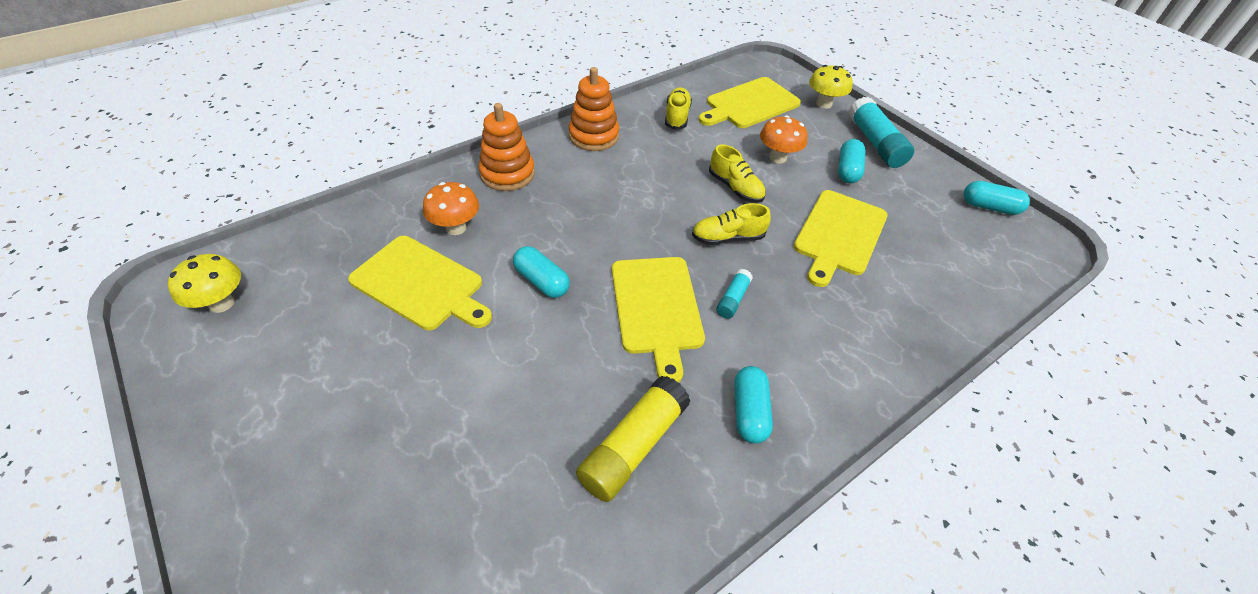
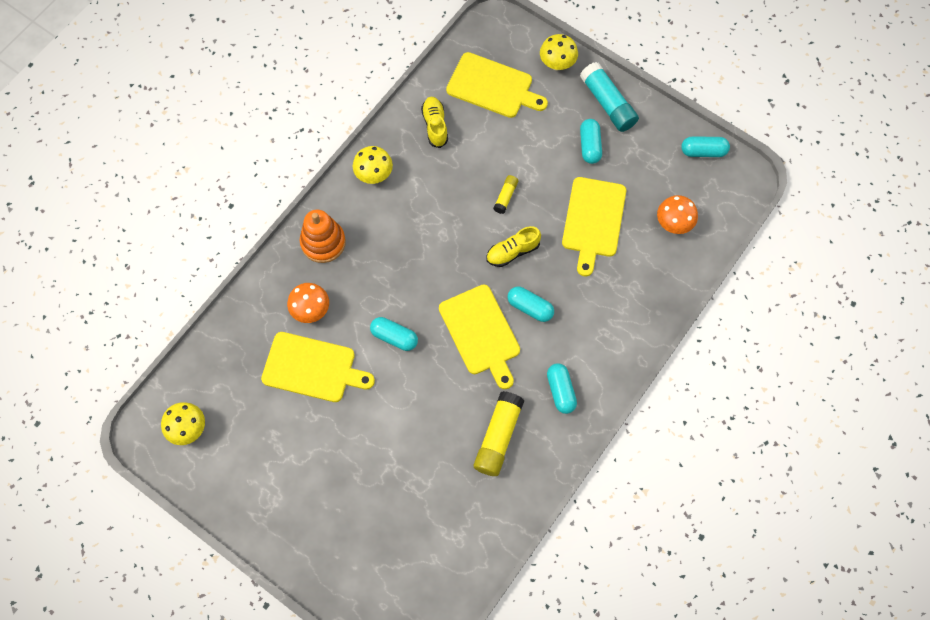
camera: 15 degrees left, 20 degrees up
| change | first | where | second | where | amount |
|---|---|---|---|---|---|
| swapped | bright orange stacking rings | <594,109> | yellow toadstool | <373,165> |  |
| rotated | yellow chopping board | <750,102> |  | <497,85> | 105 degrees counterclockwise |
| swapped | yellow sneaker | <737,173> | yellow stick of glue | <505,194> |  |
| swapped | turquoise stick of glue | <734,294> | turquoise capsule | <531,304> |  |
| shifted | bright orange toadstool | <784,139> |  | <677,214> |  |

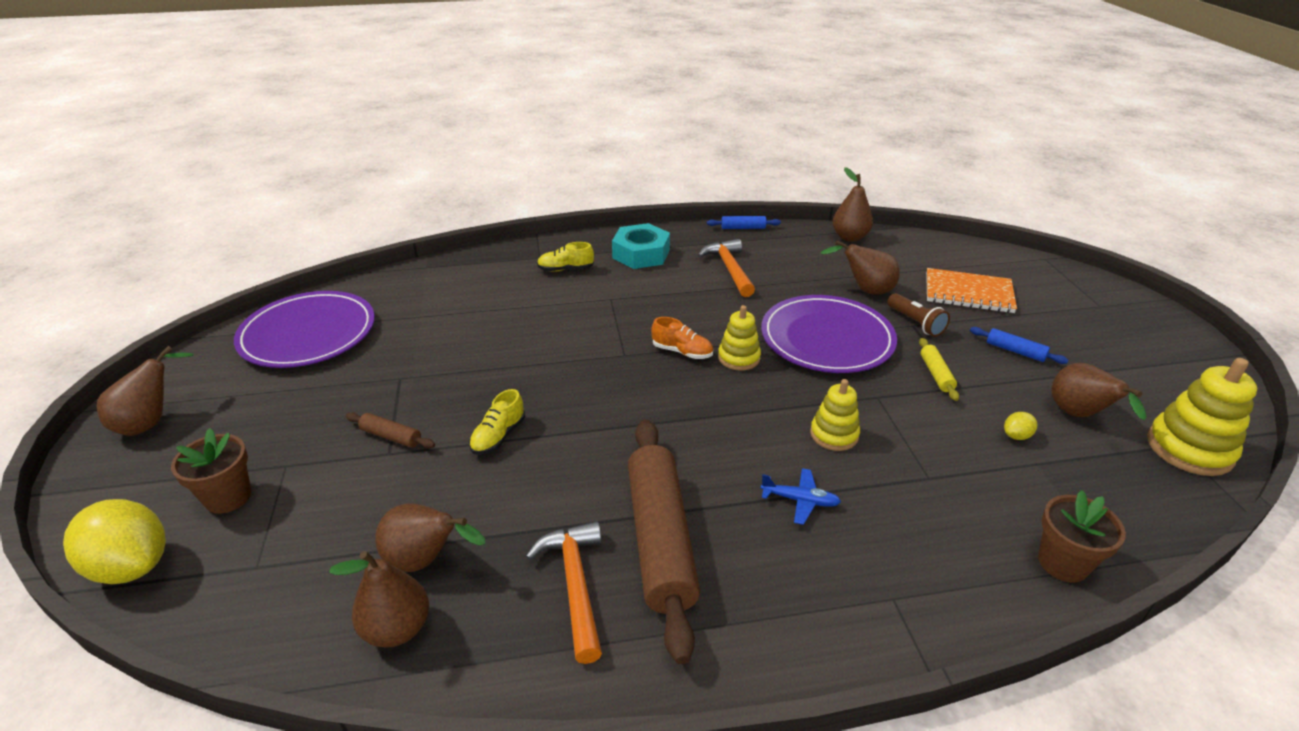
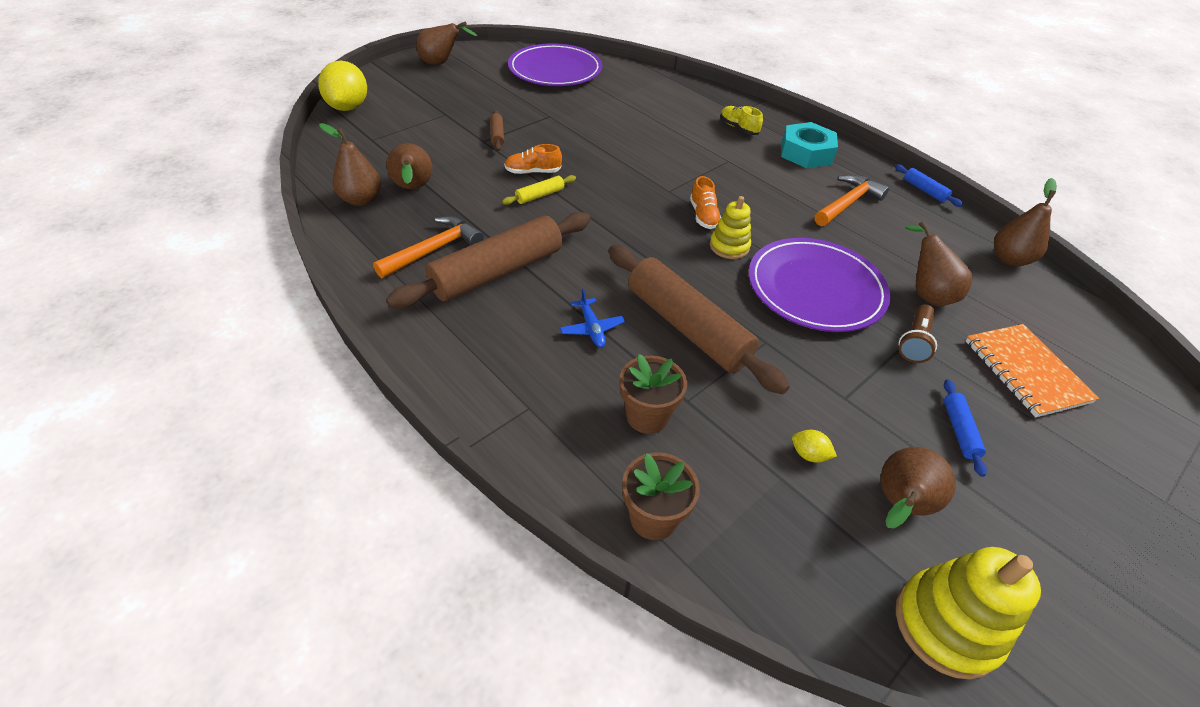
camera: 55 degrees right, 10 degrees up
| change | first | where | second | where | amount |
|---|---|---|---|---|---|
| shifted | yellow dough roller | <939,369> |  | <539,190> |  |
| repainted | yellow sneaker | <497,422> | bright orange sneaker | <533,159> |  |
| swapped | yellow stacking rings | <835,415> | russet dough roller | <699,319> |  |
| shifted | russet potted plant | <211,471> |  | <653,394> |  |

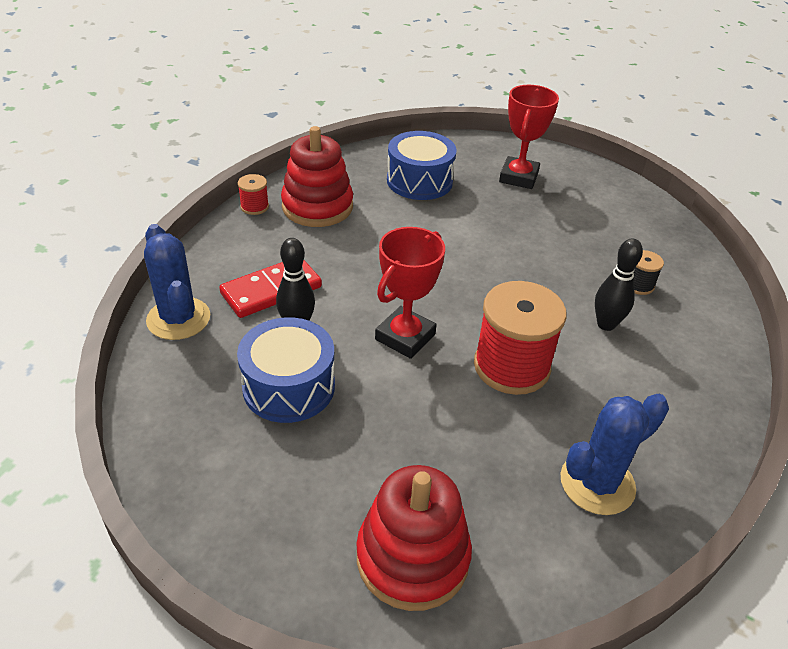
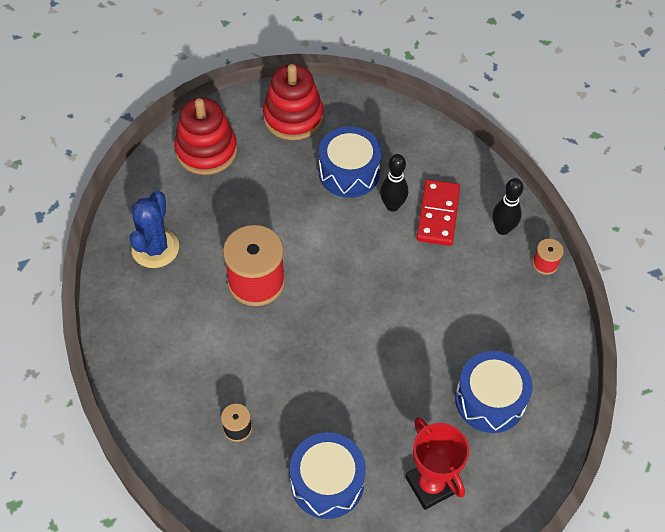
camera: 135 degrees right, 15 degrees up
| change | first | where | second | where | amount |
|---|---|---|---|---|---|
| shifted | crimson stacking rings | <317,176> |  | <293,102> |  |
| new |  |  | royal blue drum | <328,475> |  |
| shifted | black tenpin | <619,284> |  | <507,206> |  |
| gone | royal blue saguaro cactus | <177,282> |  |  |  |
| gone | crimson prize cup | <410,293> |  |  |  |

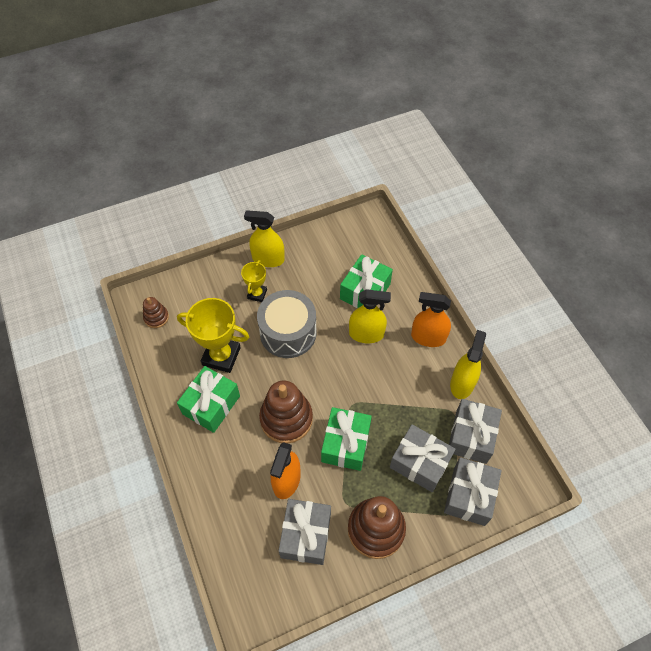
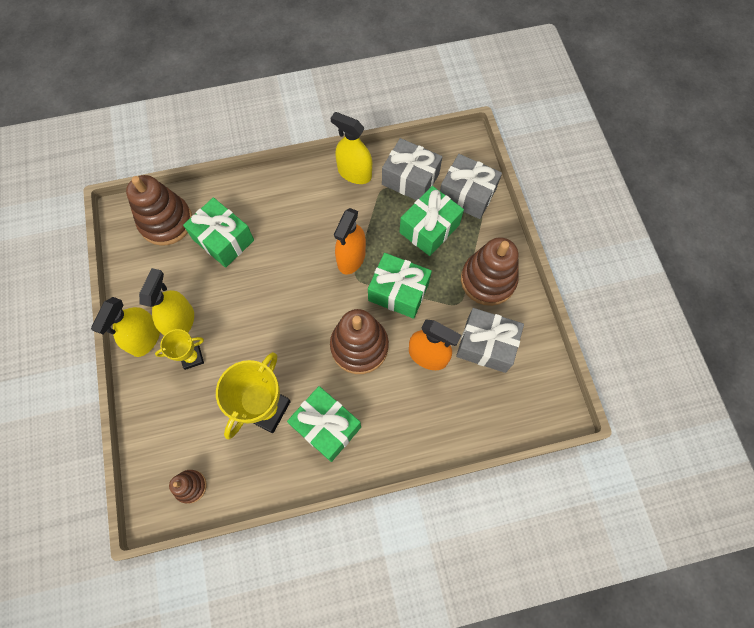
camera: 80 degrees left, 10 degrees up
| change | first | where | second | where | amount |
|---|---|---|---|---|---|
| new |  |  | russet stacking rings | <159,210> |  |
| shifted | yellow spray bottle | <370,316> |  | <166,301> |  |
| rotated | yellow prize cup | <254,281> |  | <179,349> | 45 degrees counterclockwise |
| shifted | bright orange spray bottle | <431,319> |  | <350,241> |  |
| repainted | grey wrapped gift | <423,458> | green wrapped gift | <432,221> |  |
| gone | grey drum | <287,324> |  |  |  |

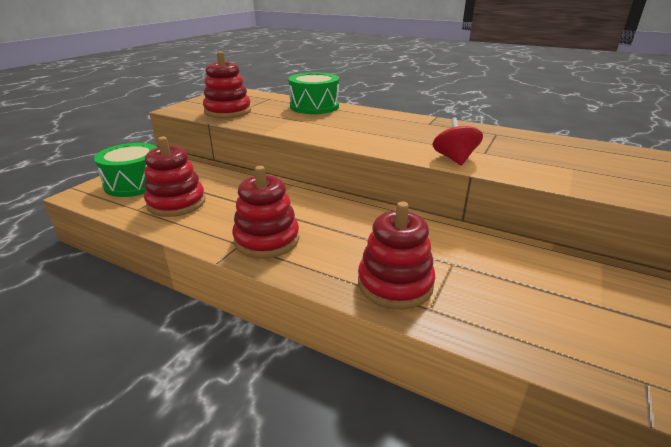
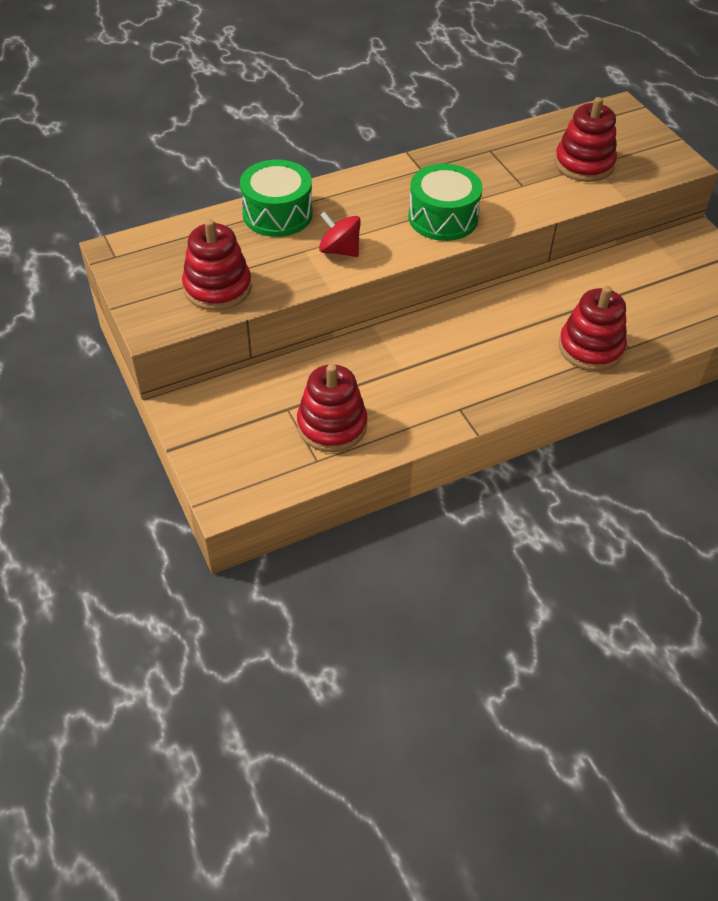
camera: 55 degrees left, 20 degrees up
| change | first | where | second | where | amount |
|---|---|---|---|---|---|
| shifted | crimson toy top | <458,142> |  | <340,234> |  |
| shifted | green drum | <125,170> |  | <445,202> |  |
| shifted | crimson stacking rings | <265,212> |  | <586,139> |  |

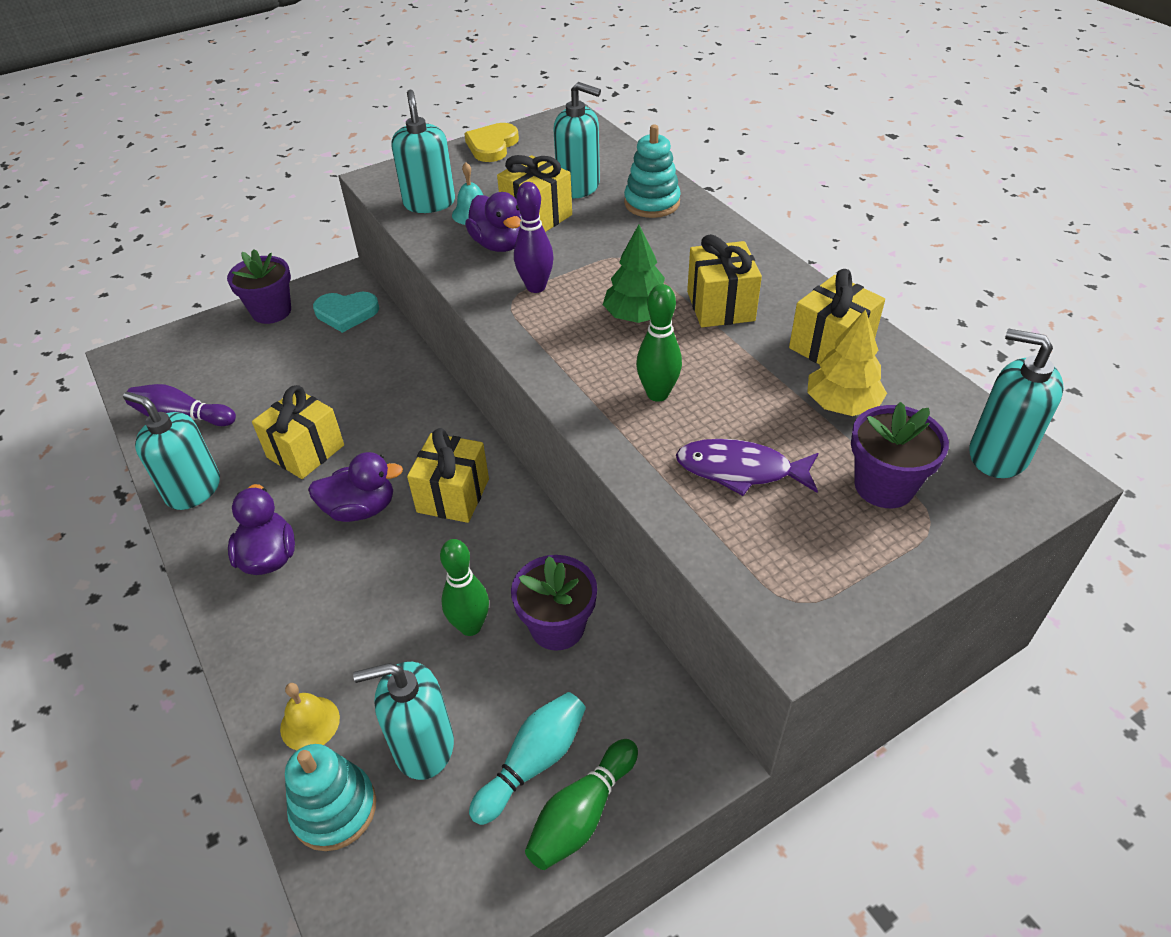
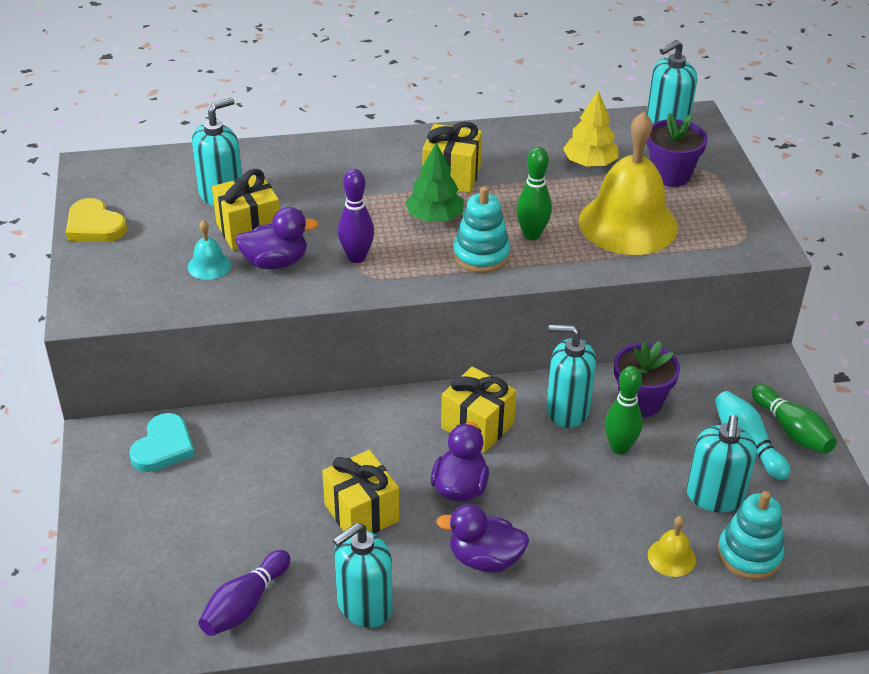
camera: 70 degrees left, 5 degrees down
| change | first | where | second | where | amount |
|---|---|---|---|---|---|
| shifted | turquoise stacking rings | <652,171> |  | <482,229> |  |
| shifted | turquoise soap dispenser | <423,151> |  | <571,376> |  |
| swapped | purple fish figure | <747,467> | yellow school bell | <628,183> |  |
| gone | purple potted plant | <259,286> |  |  |  |
| gone | yellow wrapped gift | <837,317> |  |  |  |

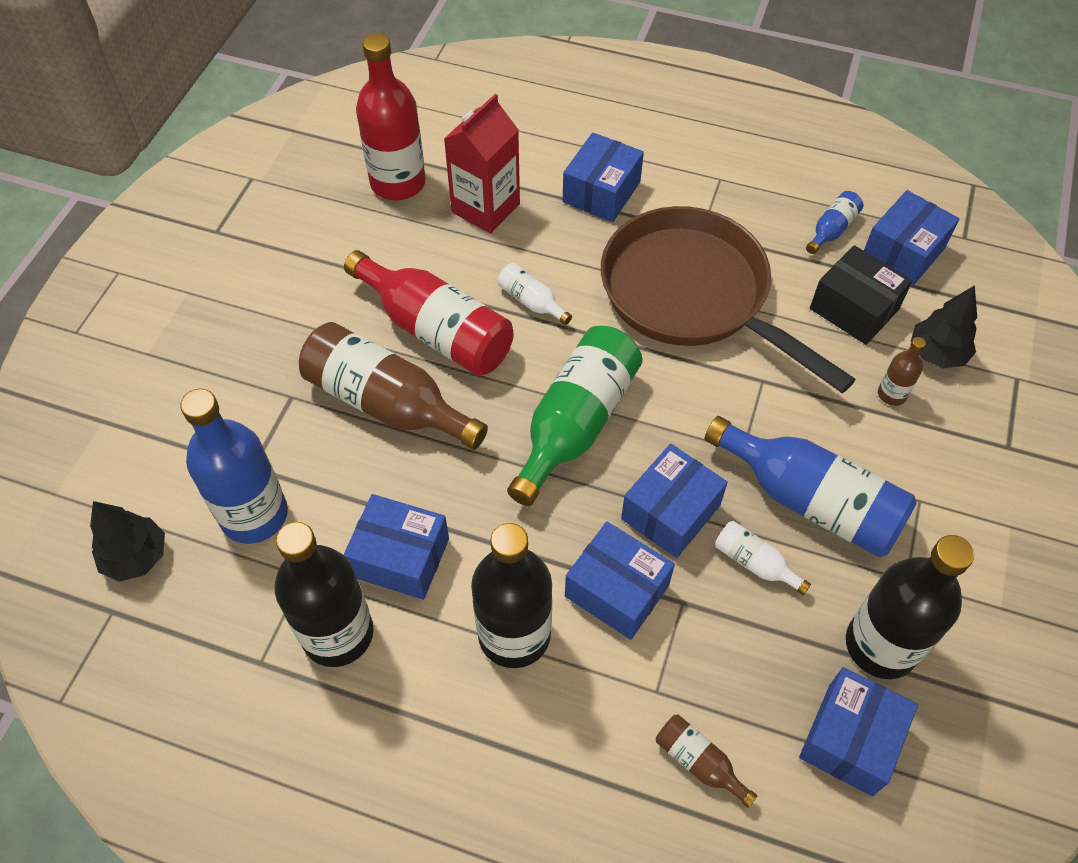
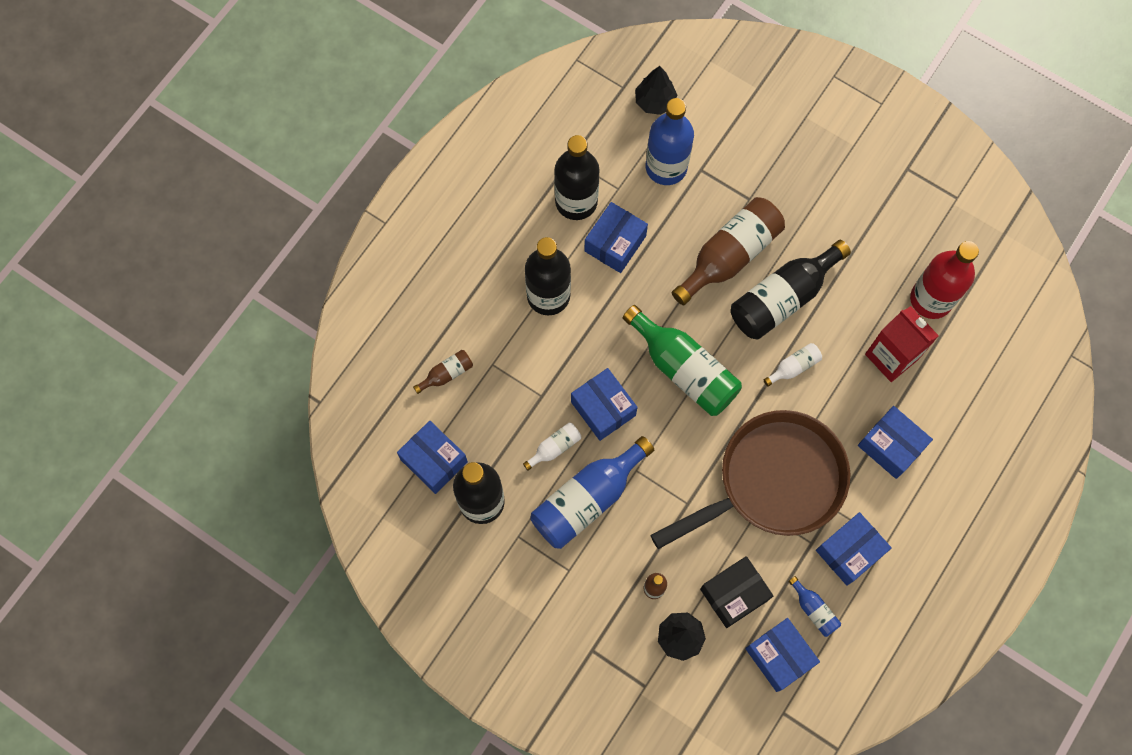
camera: 105 degrees right, 15 degrees up
| change | first | where | second | where | amount |
|---|---|---|---|---|---|
| repainted | crimson bottle | <428,313> | black bottle | <791,289> |  |
| shifted | royal blue box | <620,581> |  | <854,549> |  |

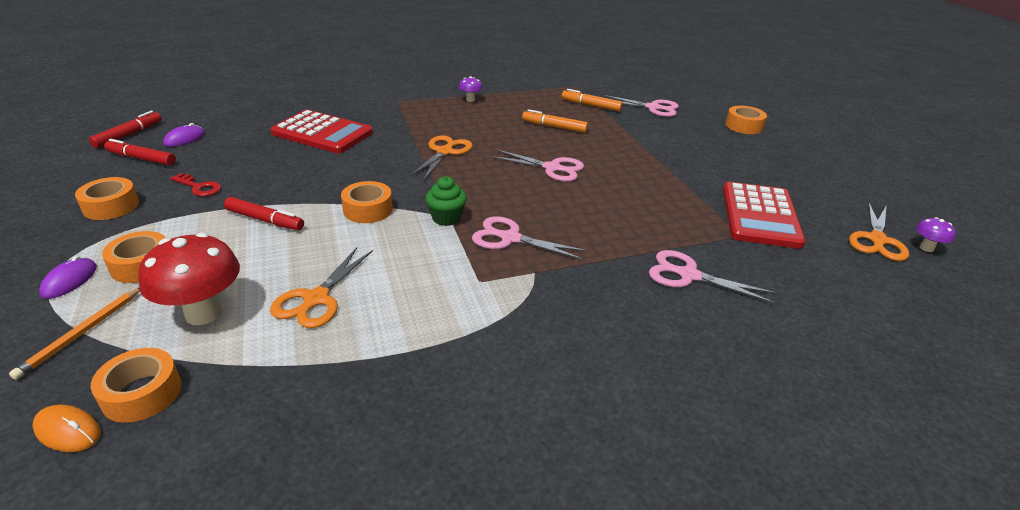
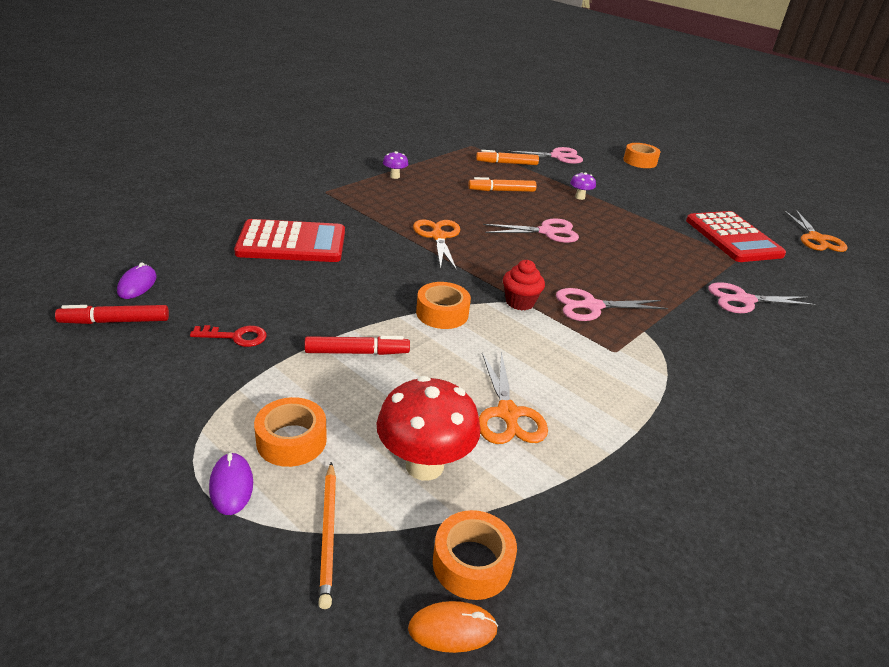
camera: 30 degrees left, 0 degrees up
| change | first | where | second | where | amount |
|---|---|---|---|---|---|
| repainted | green cupcake | <446,201> | crimson cupcake | <524,285> |  |
| shifted | purple toadstool | <936,234> |  | <583,186> |  |
| gone | bright orange tape | <107,198> |  |  |  |
| gone | crimson marker | <125,129> |  |  |  |

